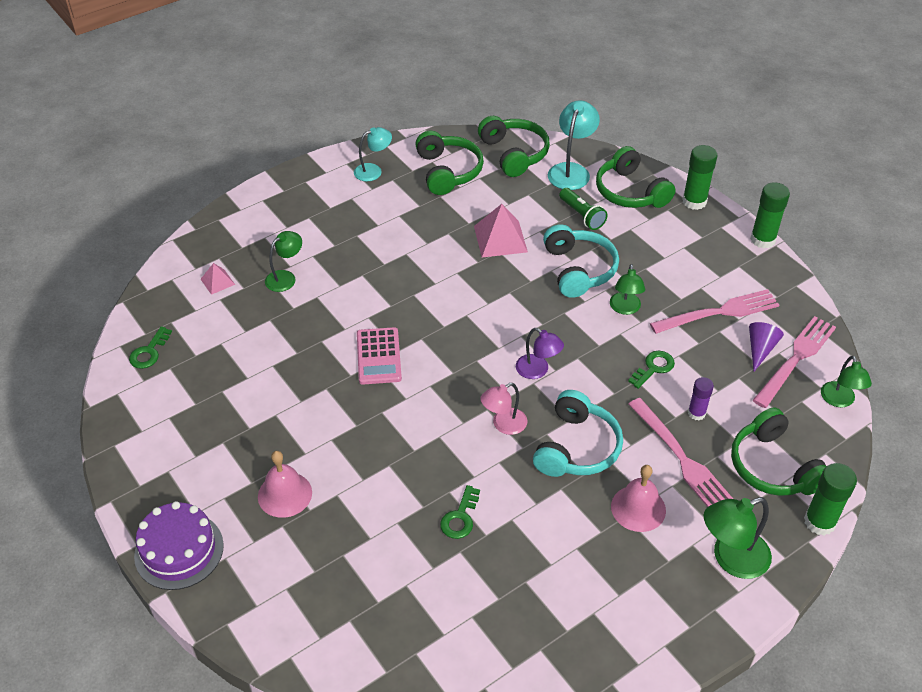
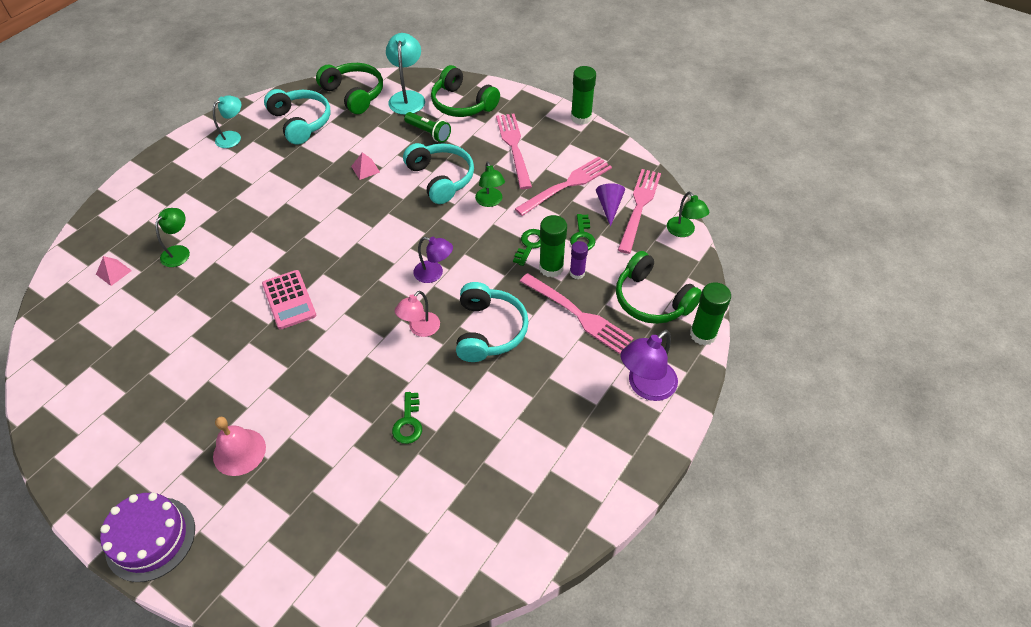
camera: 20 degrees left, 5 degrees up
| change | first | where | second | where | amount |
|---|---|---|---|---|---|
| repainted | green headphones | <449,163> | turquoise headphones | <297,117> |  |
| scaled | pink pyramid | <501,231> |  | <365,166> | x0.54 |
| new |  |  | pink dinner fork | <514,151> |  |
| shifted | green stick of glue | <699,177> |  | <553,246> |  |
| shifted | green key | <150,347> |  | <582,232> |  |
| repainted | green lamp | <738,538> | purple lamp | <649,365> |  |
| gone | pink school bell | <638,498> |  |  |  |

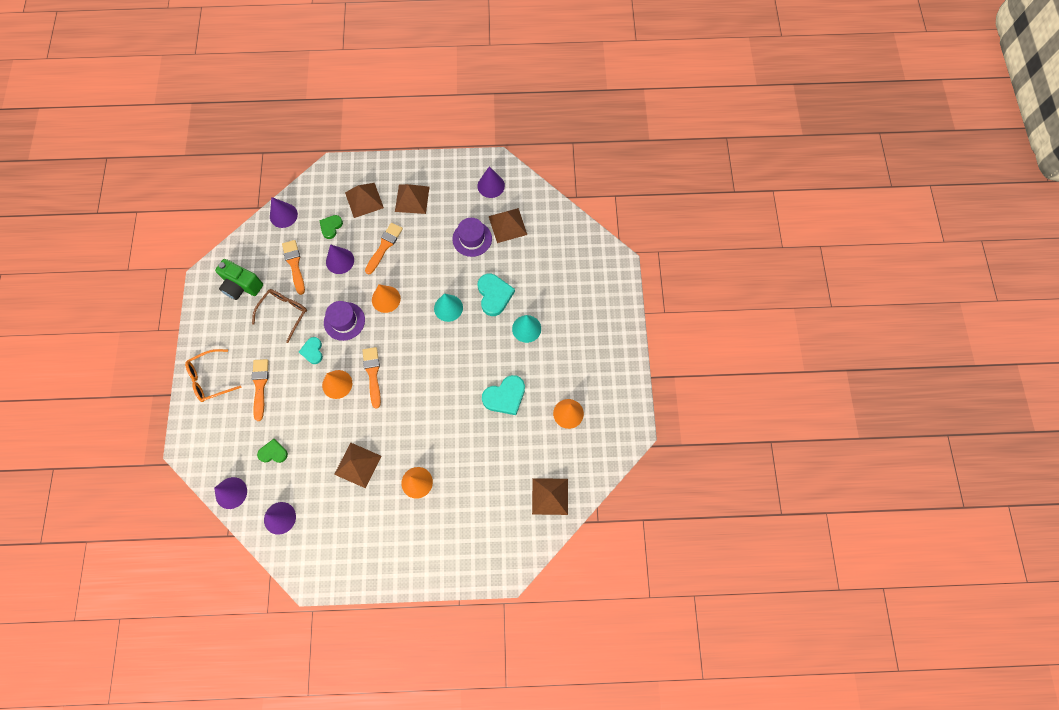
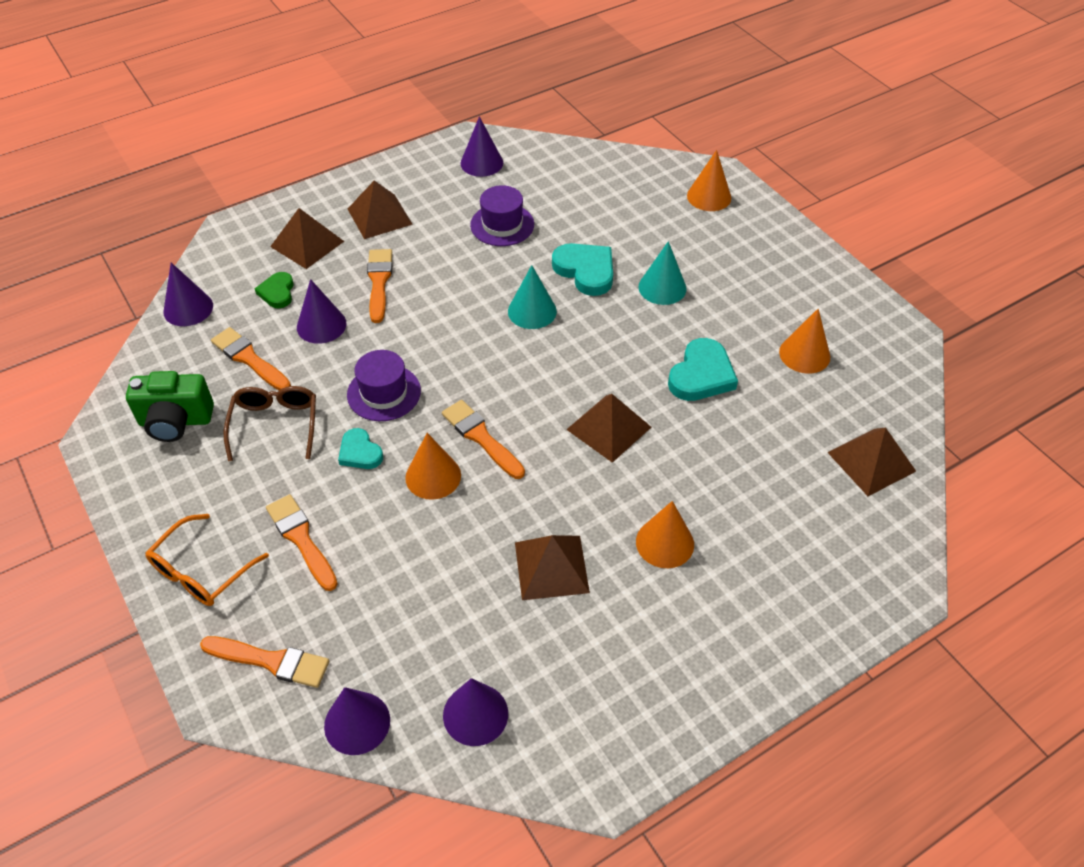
camera: 30 degrees left, 20 degrees down
| change | first | where | second | where | amount |
|---|---|---|---|---|---|
| new |  |  | bright orange brush | <264,662> |  |
| shifted | russet pyramid | <508,225> |  | <608,428> |  |
| shifted | bright orange cone | <386,298> |  | <709,180> |  |
| gone | green heart shape | <272,451> |  |  |  |

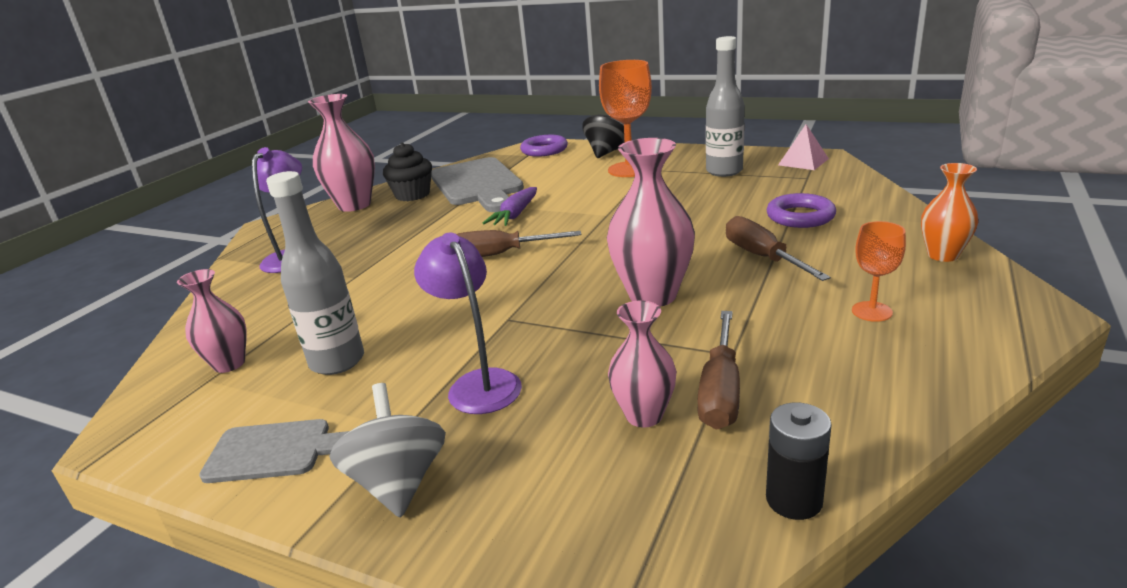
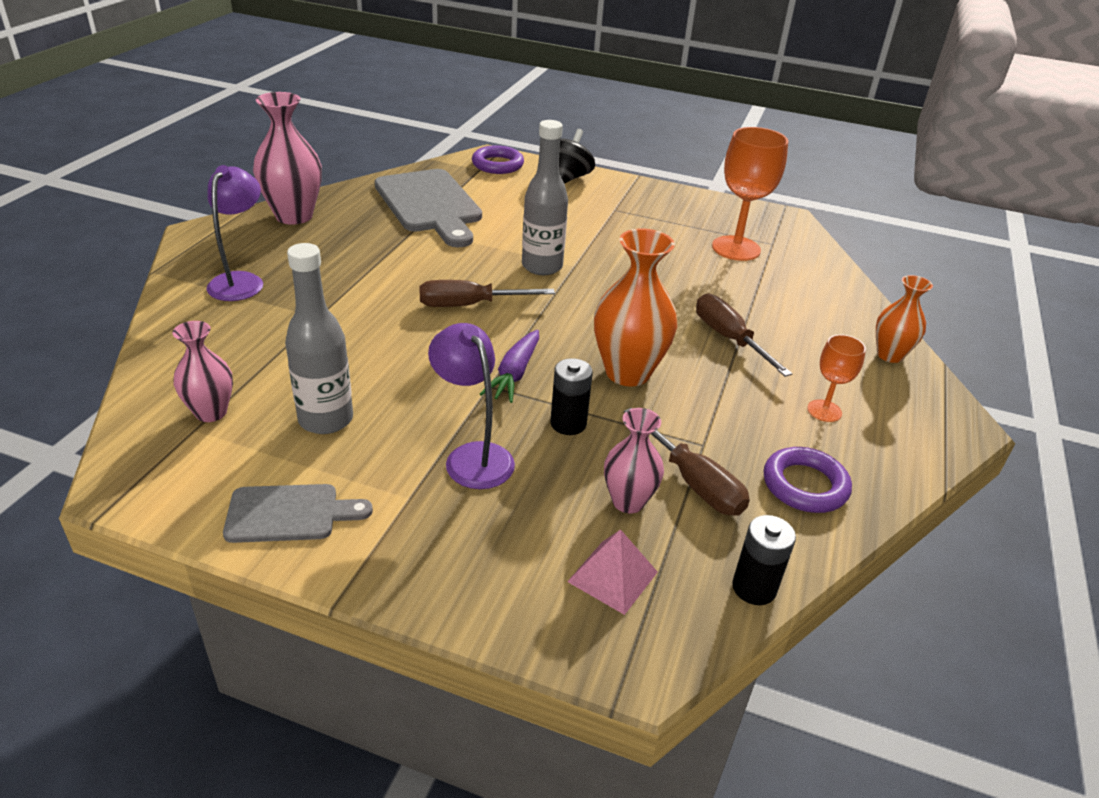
camera: 10 degrees left, 10 degrees up
| change | first | where | second | where | amount |
|---|---|---|---|---|---|
| shifted | purple carrot | <510,206> |  | <509,366> |  |
| shifted | grey bottle | <725,106> |  | <545,197> |  |
| new |  |  | black AA battery | <571,396> |  |
| shifted | pink pyramid | <803,147> |  | <612,572> |  |
| repainted | pink vase | <651,222> | bright orange vase | <636,308> |  |
| rotated | russet hand screwdriver | <718,370> |  | <687,462> | 45 degrees counterclockwise |
| shifted | bright orange chalice | <625,118> |  | <750,194> |  |
| shifted | purple ring | <801,210> |  | <808,480> |  |
| gone | grey toy top | <387,450> |  |  |  |
| gone | black cupcake | <407,171> |  |  |  |

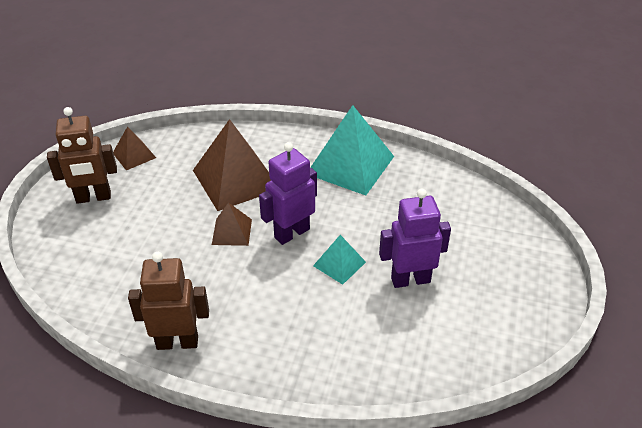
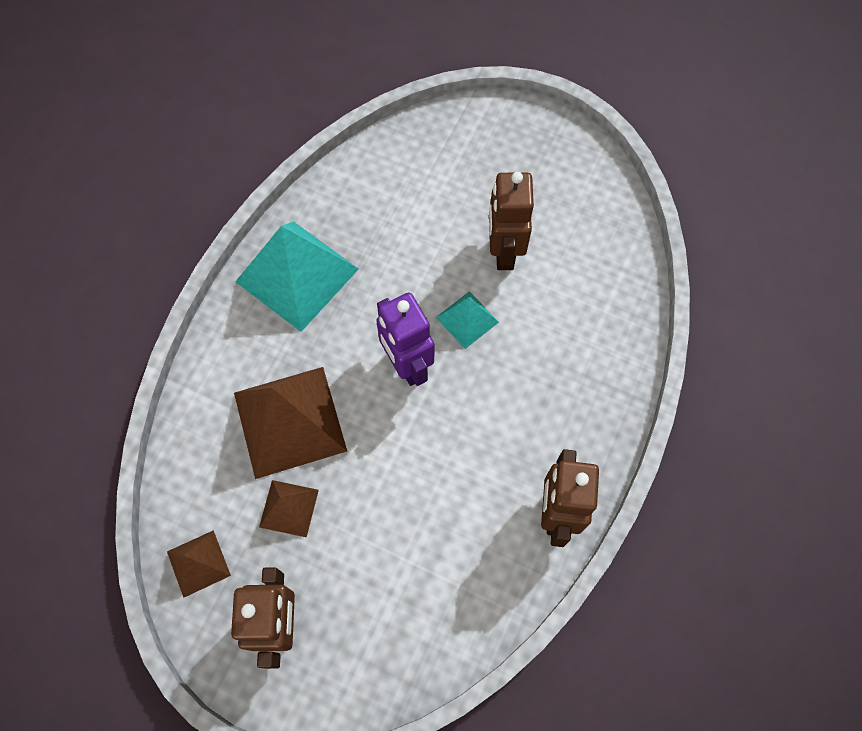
camera: 80 degrees left, 25 degrees up
| change | first | where | second | where | amount |
|---|---|---|---|---|---|
| shifted | russet pyramid | <232,224> |  | <289,508> |  |
| repainted | purple toy robot | <415,238> | russet toy robot | <511,221> |  |

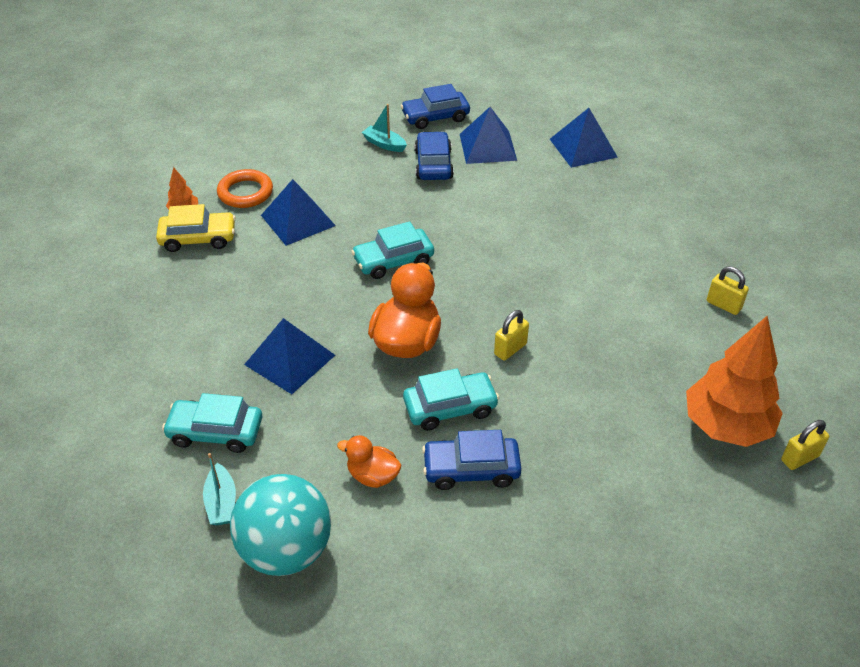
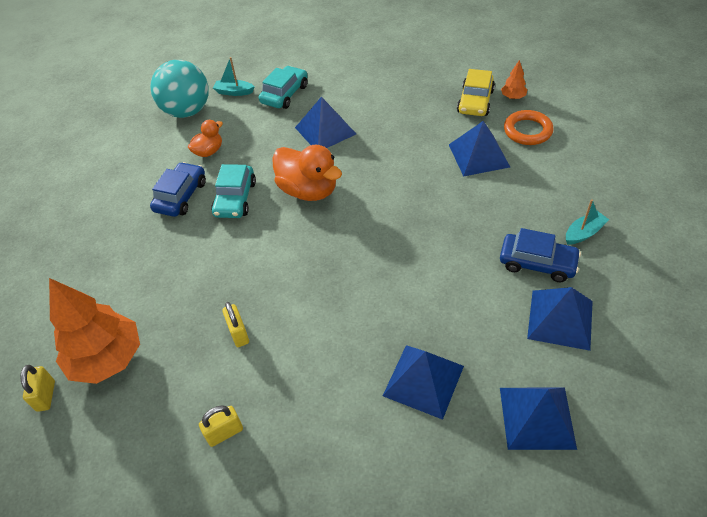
camera: 115 degrees right, 5 degrees up
| change | first | where | second | where | amount |
|---|---|---|---|---|---|
| shifted | yellow lock | <511,335> |  | <235,324> |  |
| new |  |  | royal blue pyramid | <423,382> |  |
| gone | turquoise car | <392,250> |  |  |  |
| gone | royal blue car | <435,106> |  |  |  |

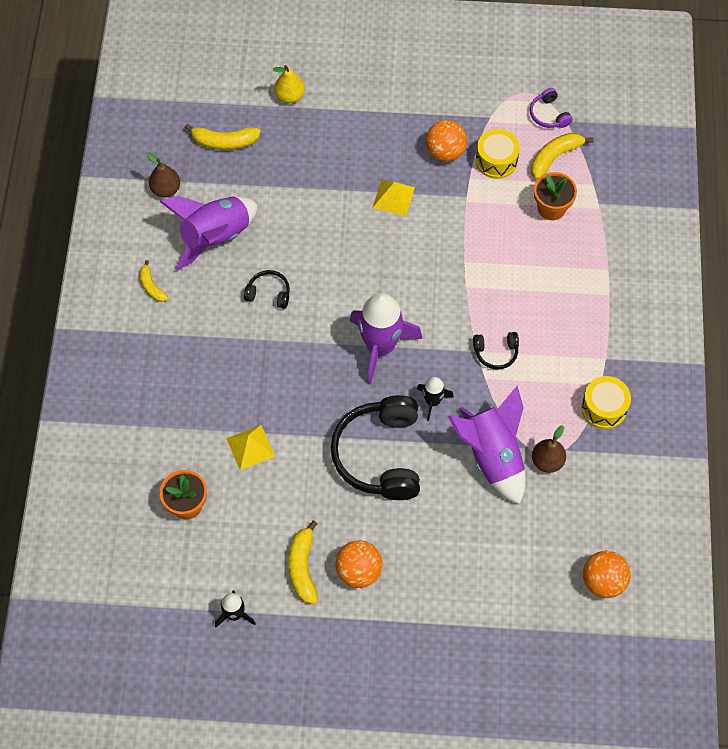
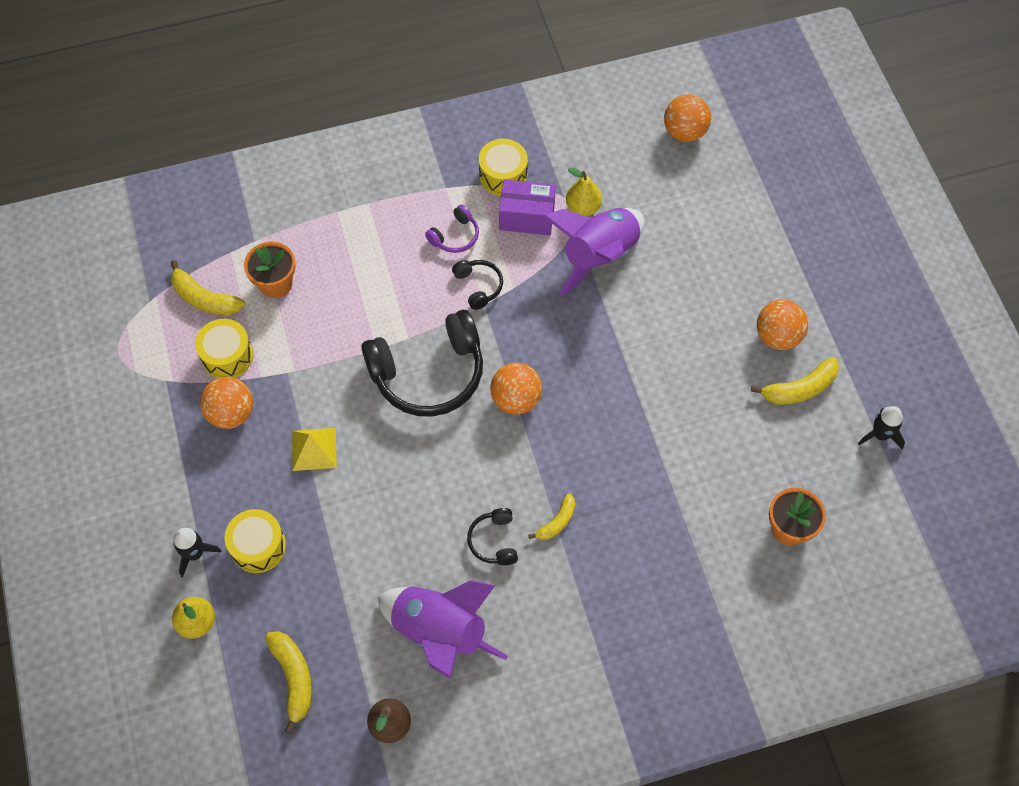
camera: 110 degrees left, 0 degrees up
| change | first | where | second | where | amount |
|---|---|---|---|---|---|
| shifted | black spaceship | <435,399> |  | <197,552> |  |
| new |  |  | yellow drum | <255,541> |  |
| shifted | black headphones | <375,447> |  | <422,363> |  |
| shifted | purple headphones | <551,108> |  | <452,228> |  |
| swapped | purple spaceship | <385,339> | bright orange sphere | <516,389> |  |
| new |  |  | purple box | <527,207> |  |
| shifted | yellow banana | <154,281> |  | <551,516> |  |
| repainted | russet pear | <549,449> | yellow pear | <584,191> |  |
| gone | yellow pyramid | <250,447> |  |  |  |

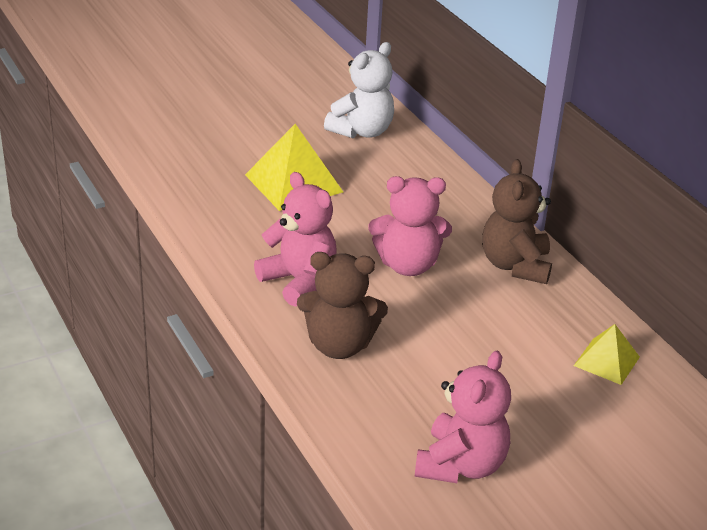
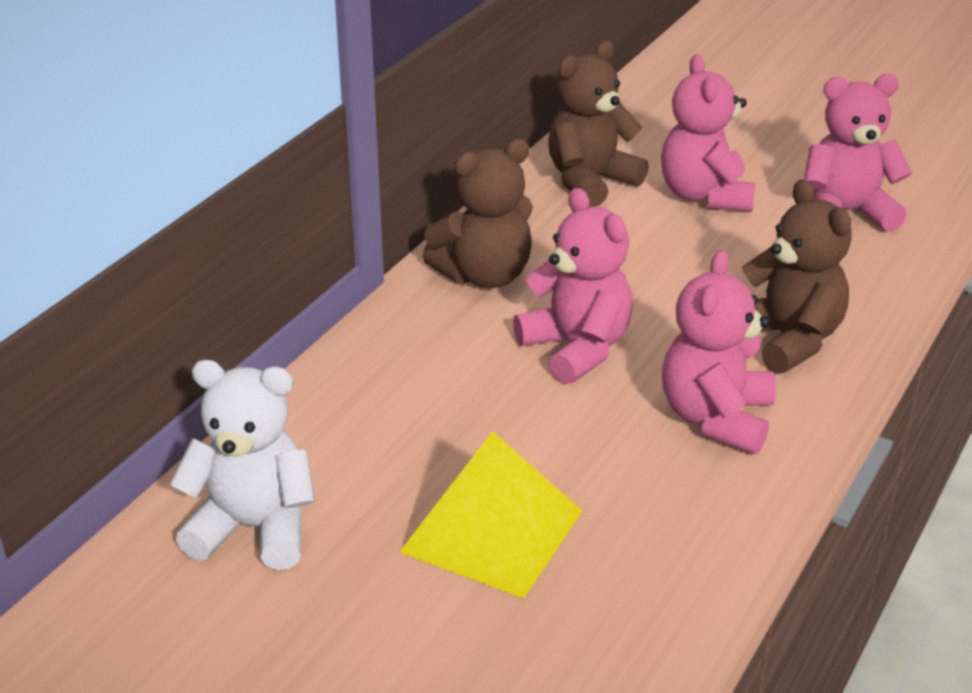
camera: 120 degrees left, 0 degrees up
| change | first | where | second | where | amount |
|---|---|---|---|---|---|
| swapped | yellow pyramid | <607,354> | russet stuffed bear | <598,124> |  |
| new |  |  | pink stuffed bear | <708,132> |  |

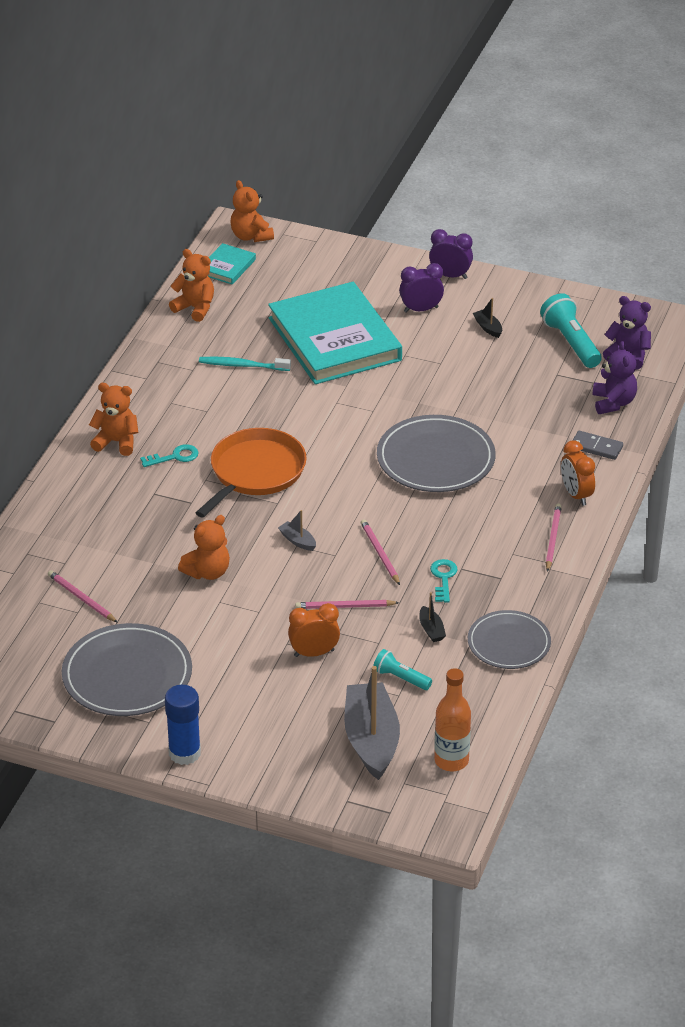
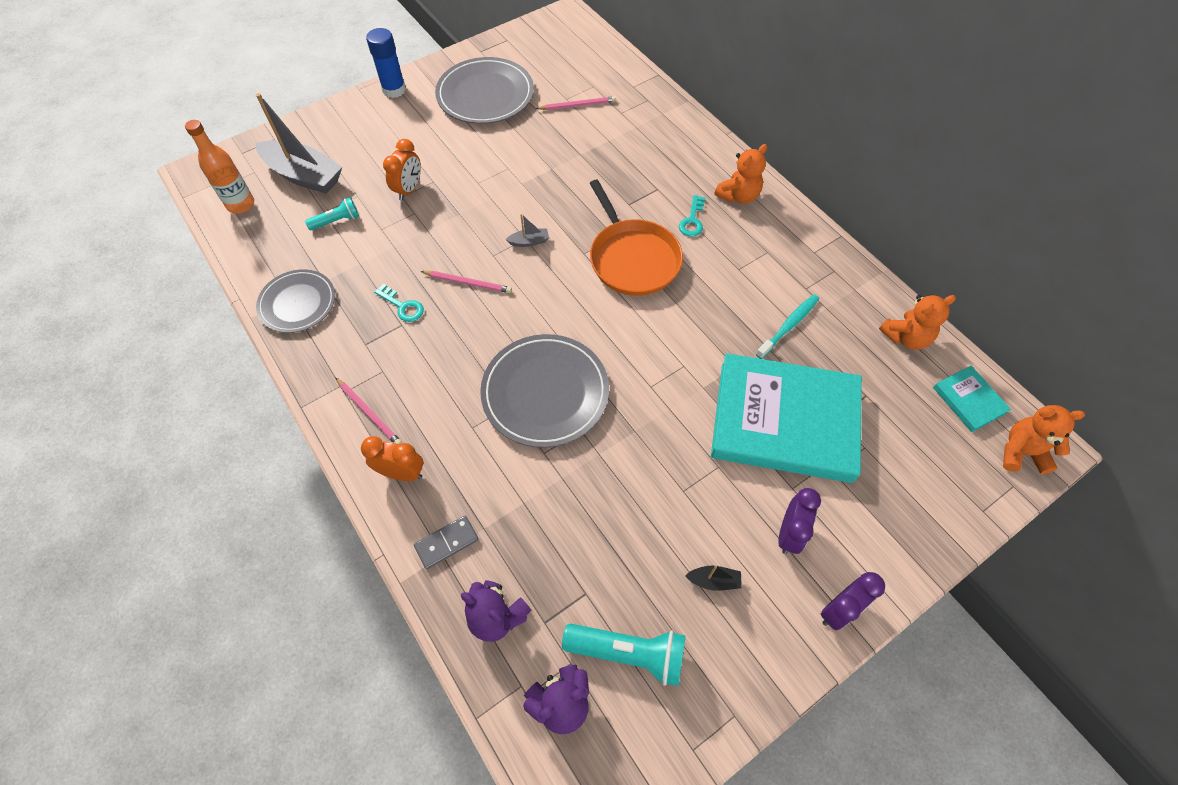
camera: 125 degrees right, 20 degrees up
| change | first | where | second | where | amount |
|---|---|---|---|---|---|
| gone | bright orange stuffed bear | <204,547> |  |  |  |
| gone | pink wooden pencil | <347,604> |  |  |  |
| gone | black toy boat | <432,617> |  |  |  |

